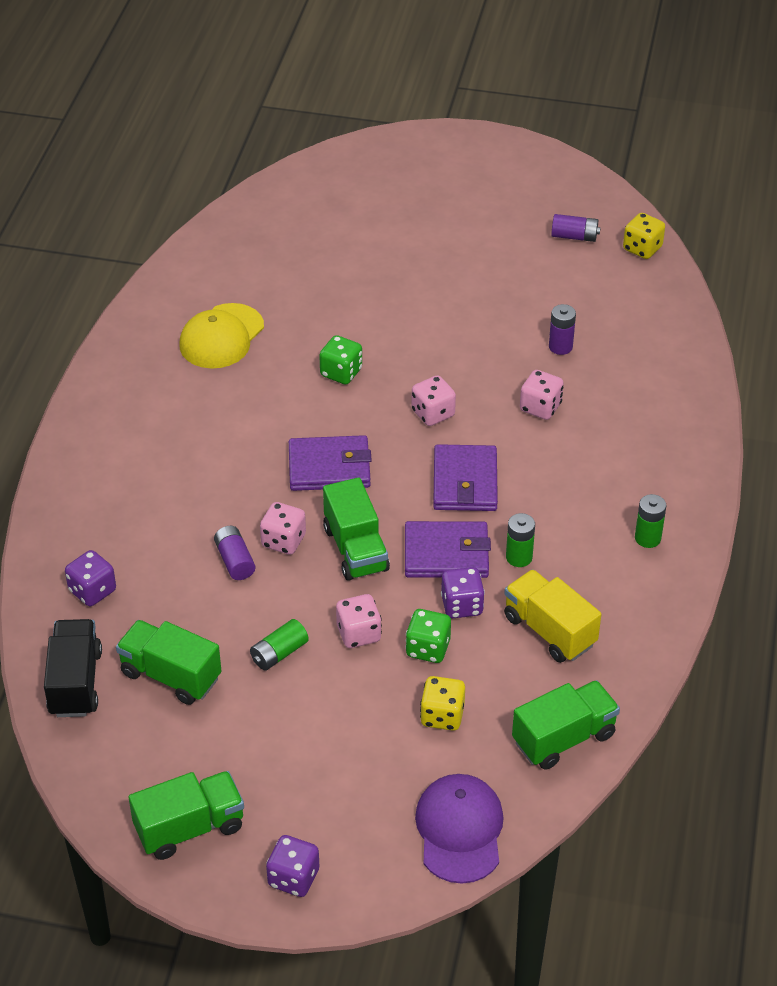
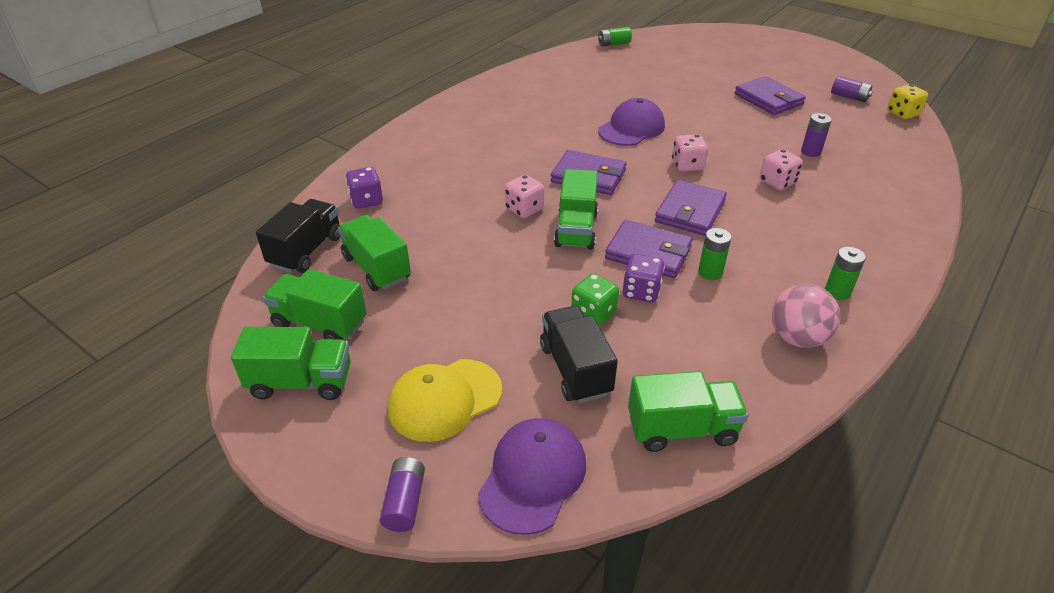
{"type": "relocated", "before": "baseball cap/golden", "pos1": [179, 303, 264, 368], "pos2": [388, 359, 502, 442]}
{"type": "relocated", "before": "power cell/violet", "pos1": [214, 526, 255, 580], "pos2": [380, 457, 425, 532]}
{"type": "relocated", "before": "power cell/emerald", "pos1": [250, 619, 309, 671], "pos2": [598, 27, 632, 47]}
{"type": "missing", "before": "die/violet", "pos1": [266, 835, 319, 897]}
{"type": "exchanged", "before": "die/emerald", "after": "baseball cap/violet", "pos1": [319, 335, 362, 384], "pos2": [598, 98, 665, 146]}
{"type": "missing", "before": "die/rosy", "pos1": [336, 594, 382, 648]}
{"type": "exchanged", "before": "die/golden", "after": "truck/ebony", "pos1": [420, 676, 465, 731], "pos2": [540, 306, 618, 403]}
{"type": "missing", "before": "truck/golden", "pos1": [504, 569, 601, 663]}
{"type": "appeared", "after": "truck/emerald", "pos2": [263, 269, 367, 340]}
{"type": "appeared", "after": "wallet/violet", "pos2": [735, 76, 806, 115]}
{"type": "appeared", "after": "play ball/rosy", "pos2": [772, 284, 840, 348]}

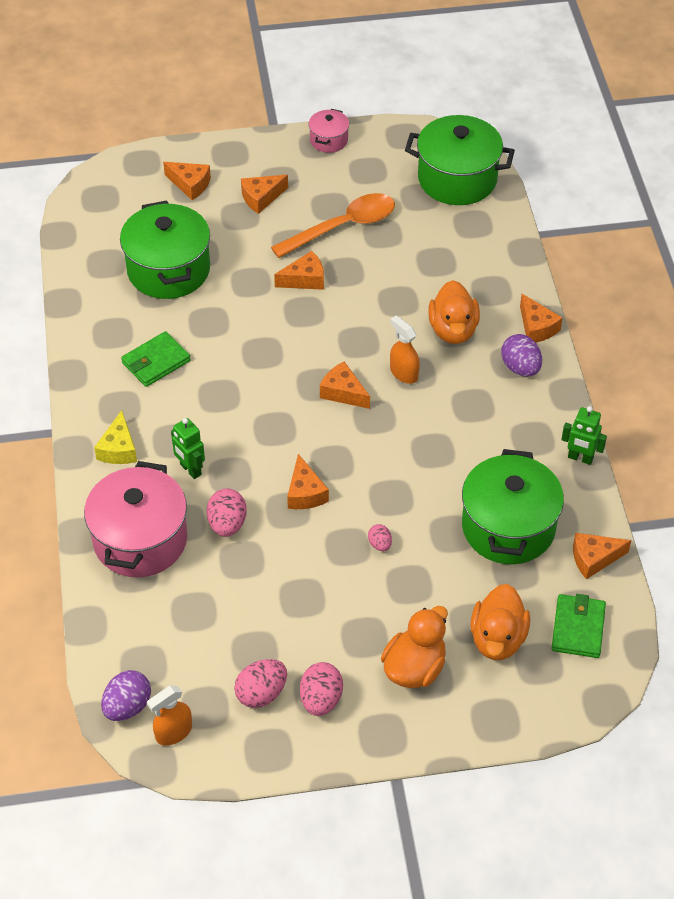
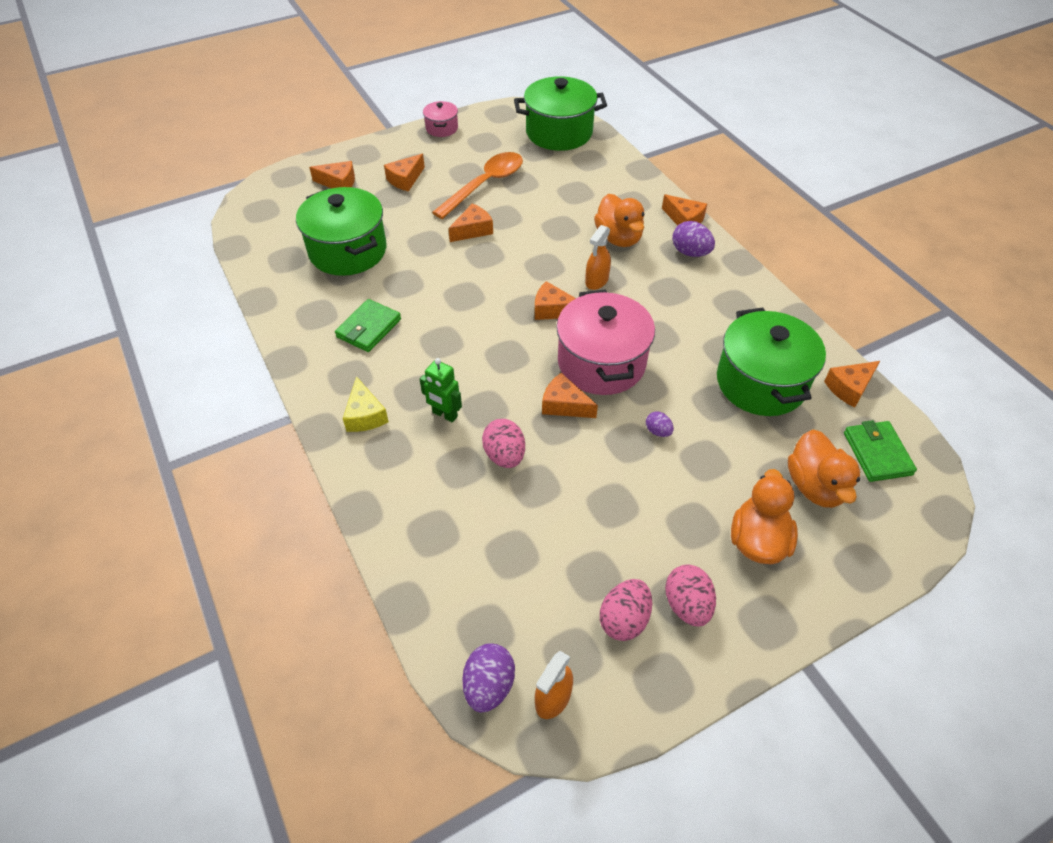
{"type": "relocated", "before": "stockpot/rosy", "pos1": [84, 461, 187, 577], "pos2": [556, 289, 655, 395]}
{"type": "spun", "before": "piece of cheese/orange", "pos1": [287, 454, 329, 509], "pos2": [542, 373, 598, 418], "turn": 150}
{"type": "colour", "before": "toy egg/rosy", "after": "toy egg/violet", "pos1": [368, 524, 392, 551], "pos2": [646, 411, 674, 437]}
{"type": "spun", "before": "spray bottle/orange", "pos1": [390, 315, 420, 384], "pos2": [585, 225, 611, 290], "turn": -90}
{"type": "missing", "before": "toy robot/emerald", "pos1": [561, 406, 607, 465]}

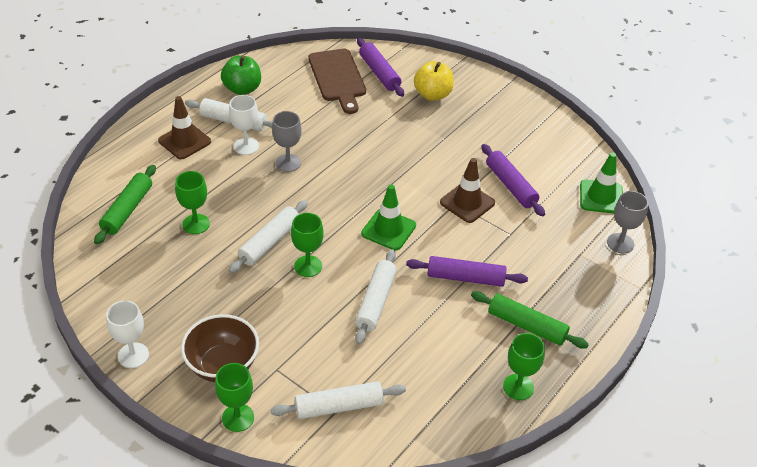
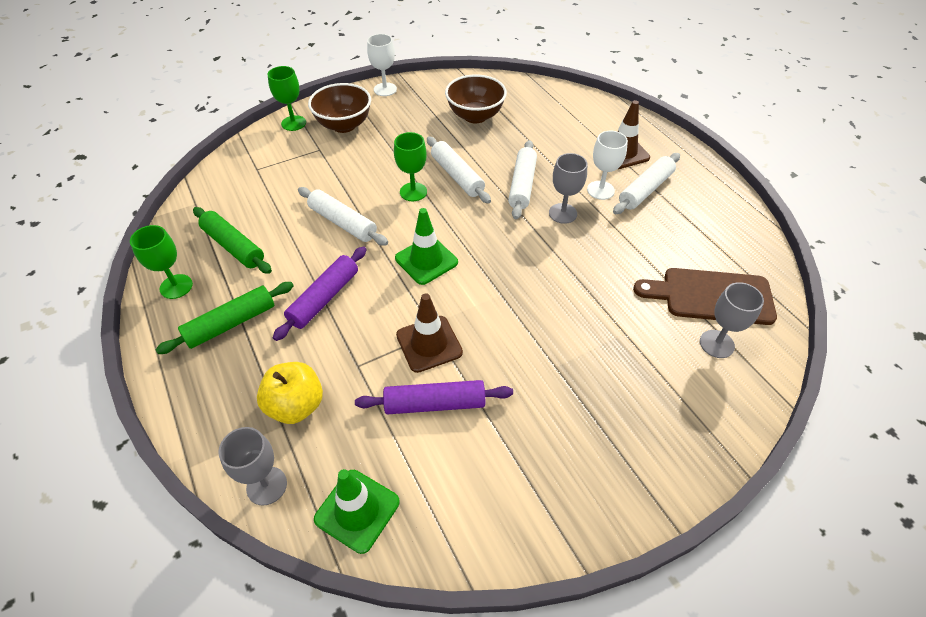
{"type": "relocated", "before": "dough roller/emerald", "pos1": [94, 165, 156, 244], "pos2": [193, 207, 272, 274]}
{"type": "missing", "before": "goblet/emerald", "pos1": [175, 171, 210, 234]}
{"type": "missing", "before": "apple/emerald", "pos1": [221, 55, 261, 95]}
{"type": "relocated", "before": "dough roller/snow-white", "pos1": [271, 381, 406, 419], "pos2": [508, 140, 537, 219]}
{"type": "exchanged", "before": "dough roller/violet", "after": "goblet/gray", "pos1": [357, 38, 404, 97], "pos2": [700, 282, 764, 358]}
{"type": "relocated", "before": "apple/golden", "pos1": [414, 61, 454, 101], "pos2": [257, 362, 323, 424]}
{"type": "appeared", "after": "serving bowl/russet", "pos2": [445, 74, 507, 123]}

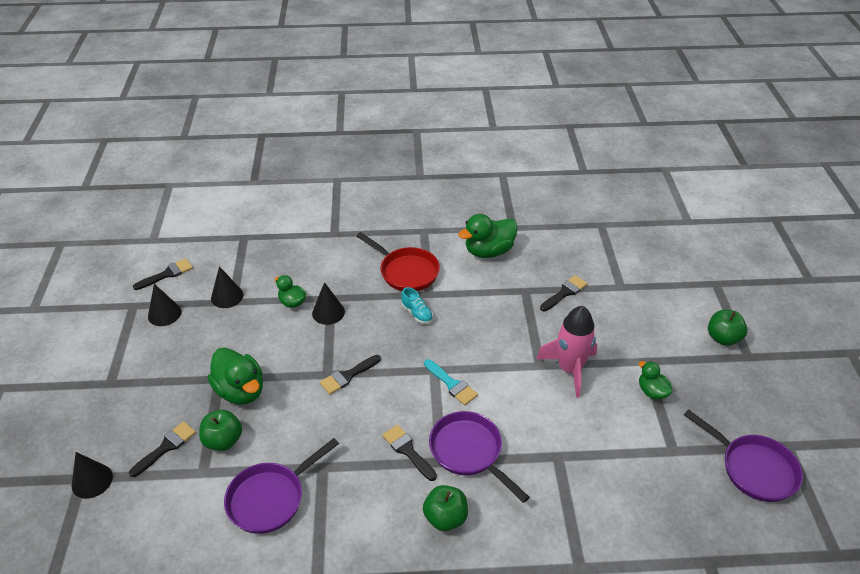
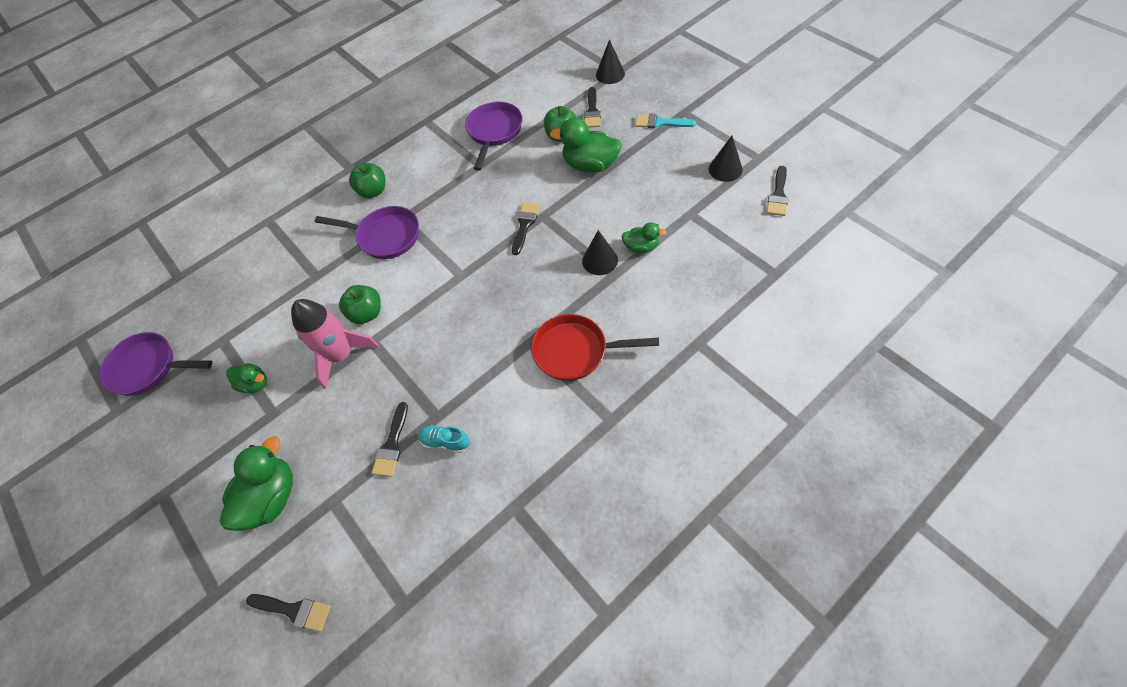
{"type": "missing", "before": "cone/ebony", "pos1": [211, 266, 244, 308]}
{"type": "relocated", "before": "paint brush/ebony", "pos1": [382, 425, 437, 481], "pos2": [246, 594, 331, 632]}
{"type": "relocated", "before": "shoe/aqua", "pos1": [401, 287, 433, 324], "pos2": [418, 425, 470, 453]}
{"type": "relocated", "before": "paint brush/aqua", "pos1": [424, 359, 478, 405], "pos2": [635, 114, 696, 128]}
{"type": "relocated", "before": "rubber duck/emerald", "pos1": [458, 214, 518, 258], "pos2": [220, 437, 293, 531]}
{"type": "relocated", "before": "apple/emerald", "pos1": [708, 310, 748, 346], "pos2": [339, 285, 381, 324]}

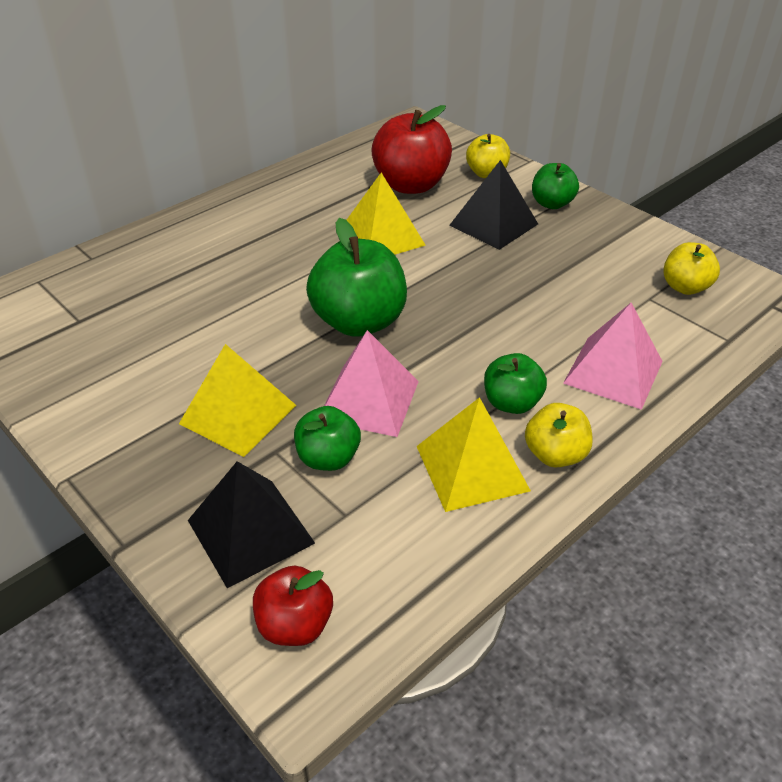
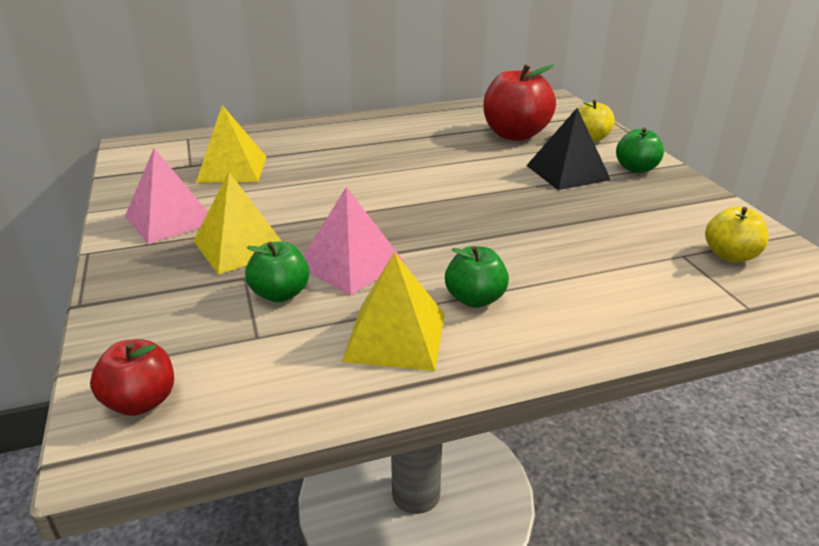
{"type": "missing", "before": "pyramid/ebony", "pos1": [188, 461, 315, 588]}
{"type": "missing", "before": "apple/emerald", "pos1": [306, 218, 407, 337]}
{"type": "relocated", "before": "pyramid/golden", "pos1": [347, 173, 426, 255], "pos2": [196, 105, 266, 183]}
{"type": "missing", "before": "apple/golden", "pos1": [525, 403, 593, 468]}
{"type": "relocated", "before": "pyramid/rosy", "pos1": [563, 303, 663, 410], "pos2": [125, 148, 208, 244]}

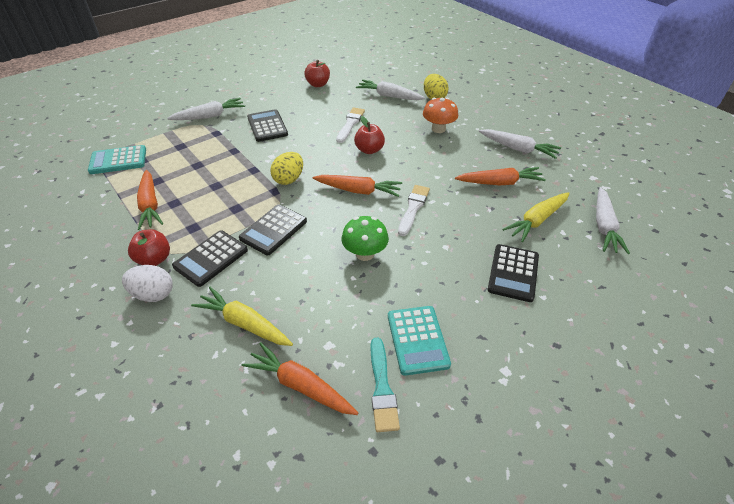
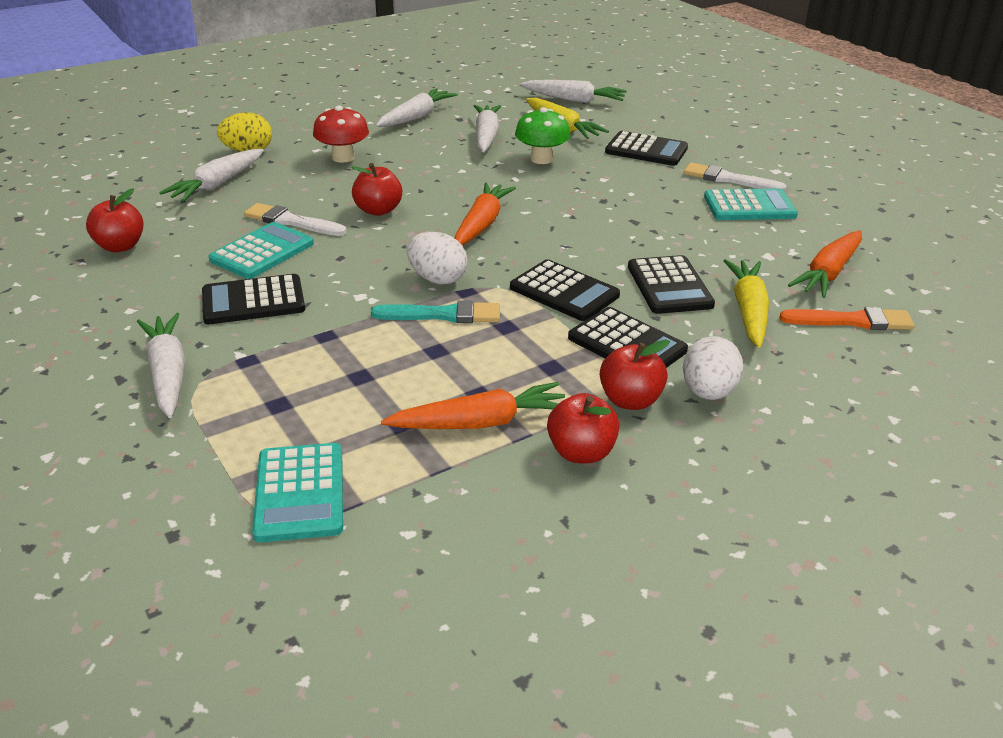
{"type": "spun", "before": "root vegetable/golden", "pos1": [191, 287, 293, 346], "pos2": [724, 259, 769, 348], "turn": 150}
{"type": "colour", "before": "toy egg/golden", "after": "toy egg/snow-white", "pos1": [270, 152, 303, 185], "pos2": [407, 232, 468, 285]}
{"type": "relocated", "before": "fungus/emerald", "pos1": [341, 216, 389, 261], "pos2": [515, 107, 570, 164]}
{"type": "relocated", "before": "paint brush/aqua", "pos1": [371, 338, 400, 432], "pos2": [371, 300, 500, 323]}
{"type": "relocated", "before": "paint brush/snow-white", "pos1": [398, 185, 430, 236], "pos2": [684, 163, 787, 192]}
{"type": "colour", "before": "fungus/orange", "after": "fungus/crimson", "pos1": [423, 98, 458, 133], "pos2": [313, 105, 369, 163]}
{"type": "colour", "before": "root vegetable/orange", "after": "root vegetable/snow-white", "pos1": [455, 167, 546, 185], "pos2": [473, 105, 501, 152]}
{"type": "appeared", "after": "pocket calculator/aqua", "pos2": [209, 222, 314, 279]}
{"type": "appeared", "after": "apple/crimson", "pos2": [547, 393, 620, 463]}
{"type": "appeared", "after": "pocket calculator/ebony", "pos2": [628, 255, 715, 314]}
{"type": "appeared", "after": "paint brush/orange", "pos2": [779, 307, 915, 330]}

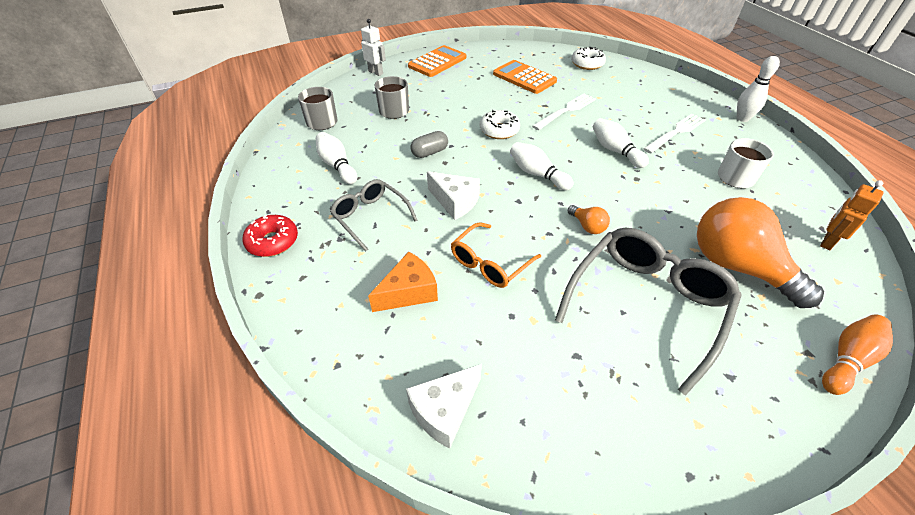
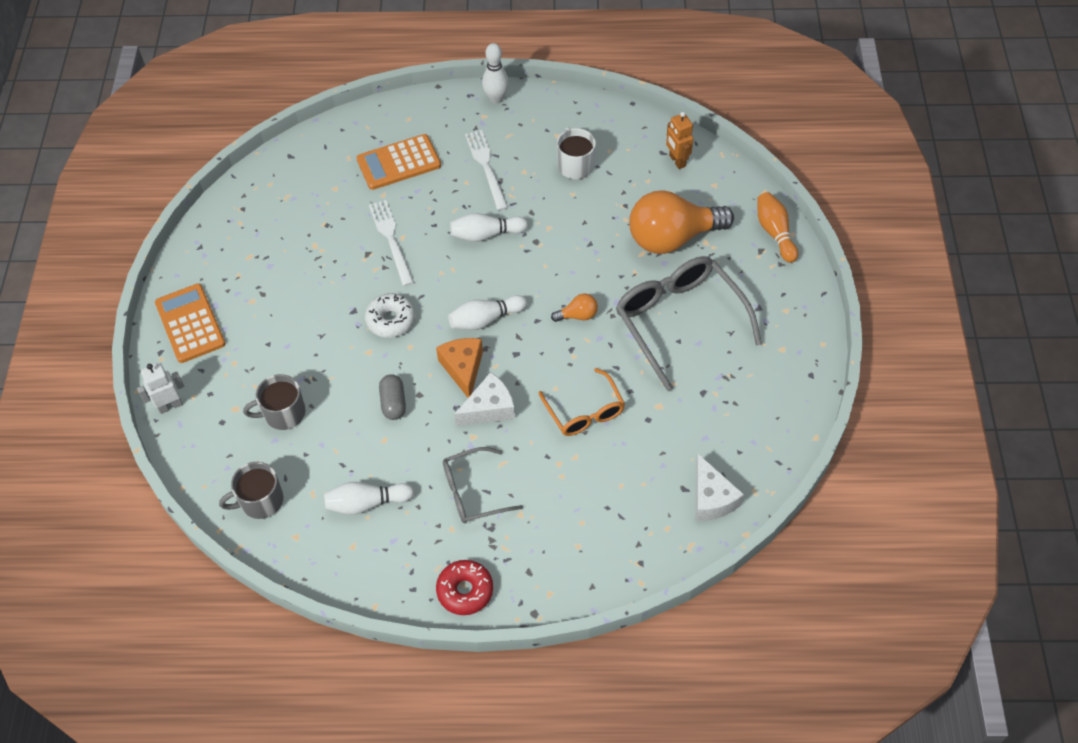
{"type": "relocated", "before": "piece of cheese/orange", "pos1": [368, 251, 438, 312], "pos2": [436, 338, 483, 398]}
{"type": "relocated", "before": "pocket calculator/orange", "pos1": [493, 60, 557, 94], "pos2": [357, 134, 441, 190]}
{"type": "missing", "before": "doughnut/snow-white", "pos1": [571, 46, 606, 70]}

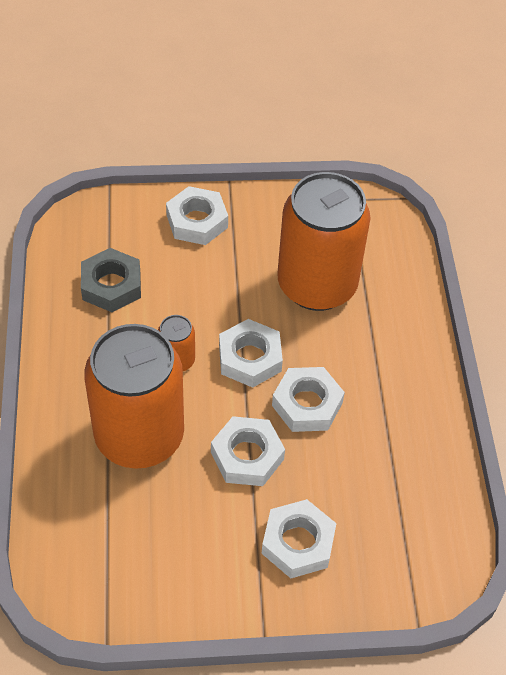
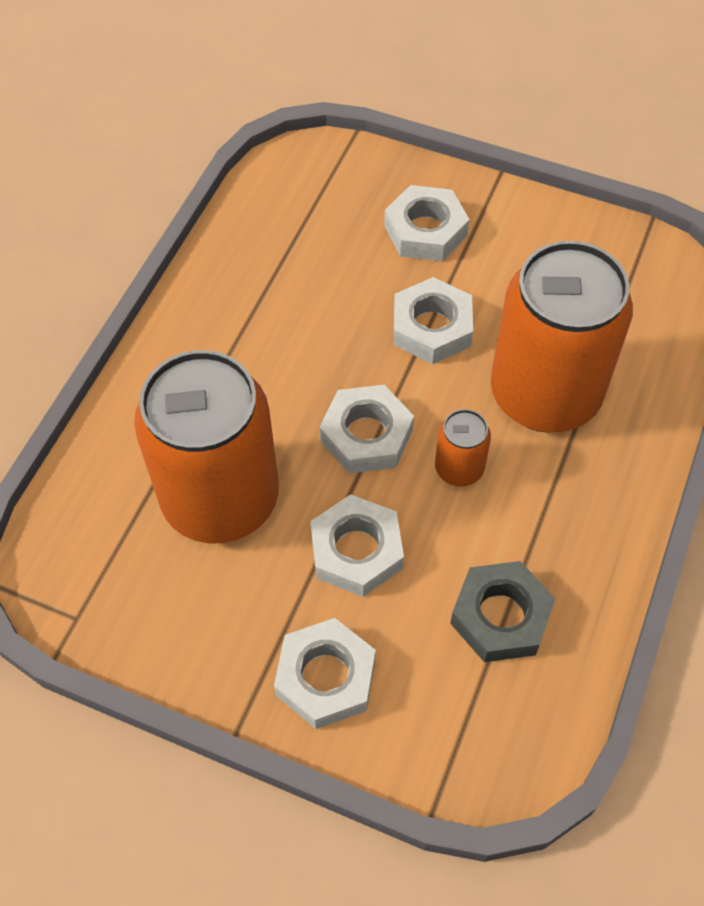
{"type": "relocated", "before": "hexagon nut/snow-white", "pos1": [272, 367, 345, 432], "pos2": [310, 494, 404, 597]}

